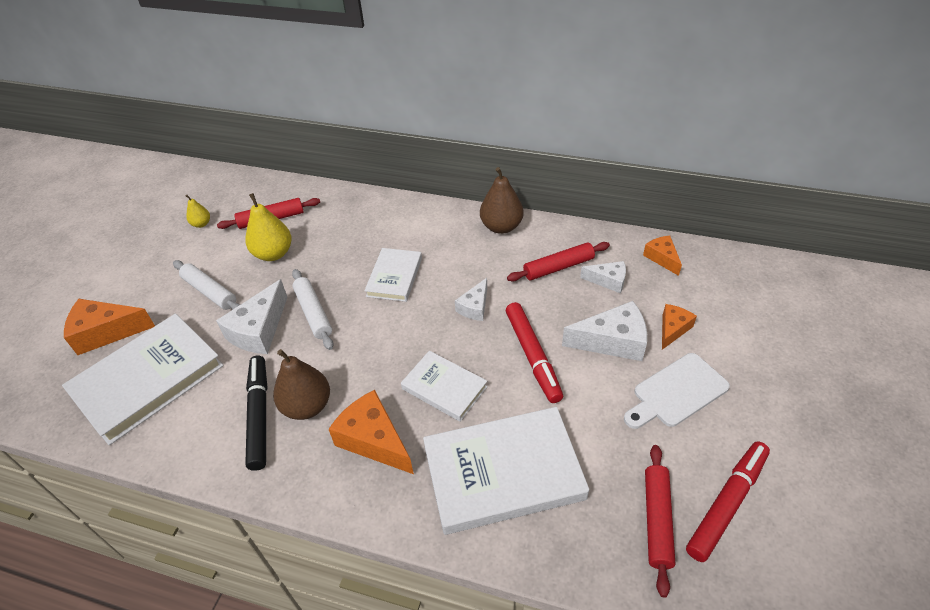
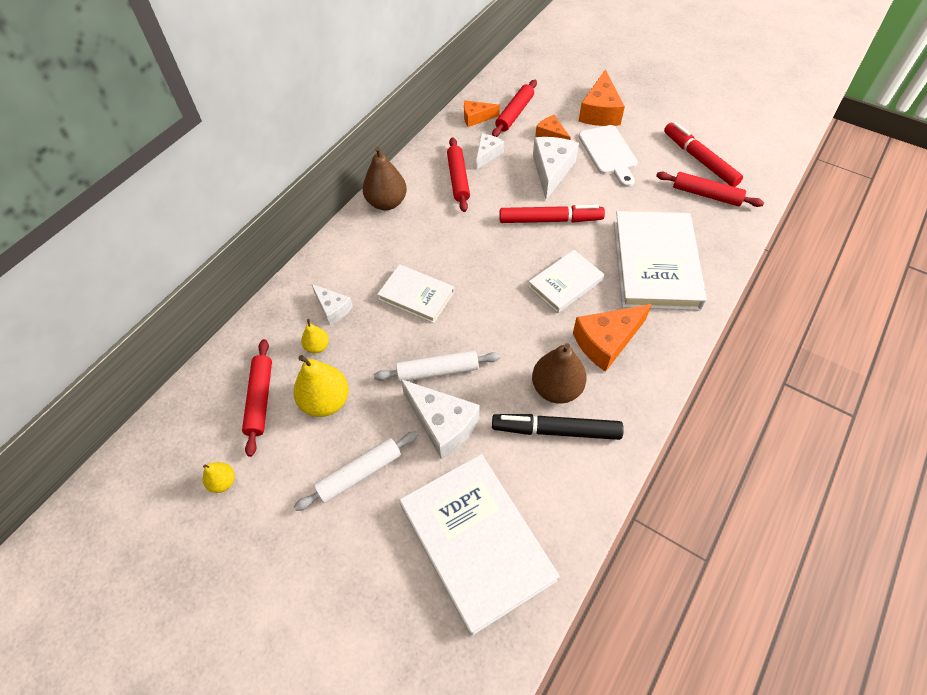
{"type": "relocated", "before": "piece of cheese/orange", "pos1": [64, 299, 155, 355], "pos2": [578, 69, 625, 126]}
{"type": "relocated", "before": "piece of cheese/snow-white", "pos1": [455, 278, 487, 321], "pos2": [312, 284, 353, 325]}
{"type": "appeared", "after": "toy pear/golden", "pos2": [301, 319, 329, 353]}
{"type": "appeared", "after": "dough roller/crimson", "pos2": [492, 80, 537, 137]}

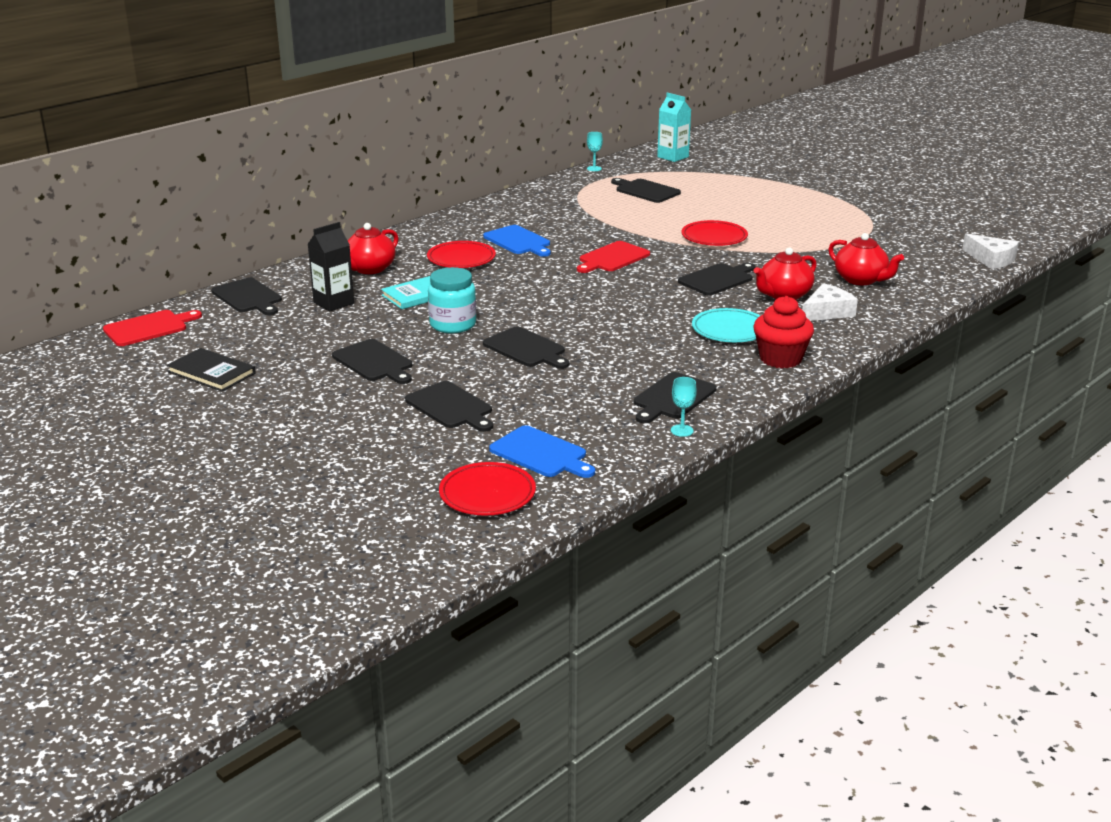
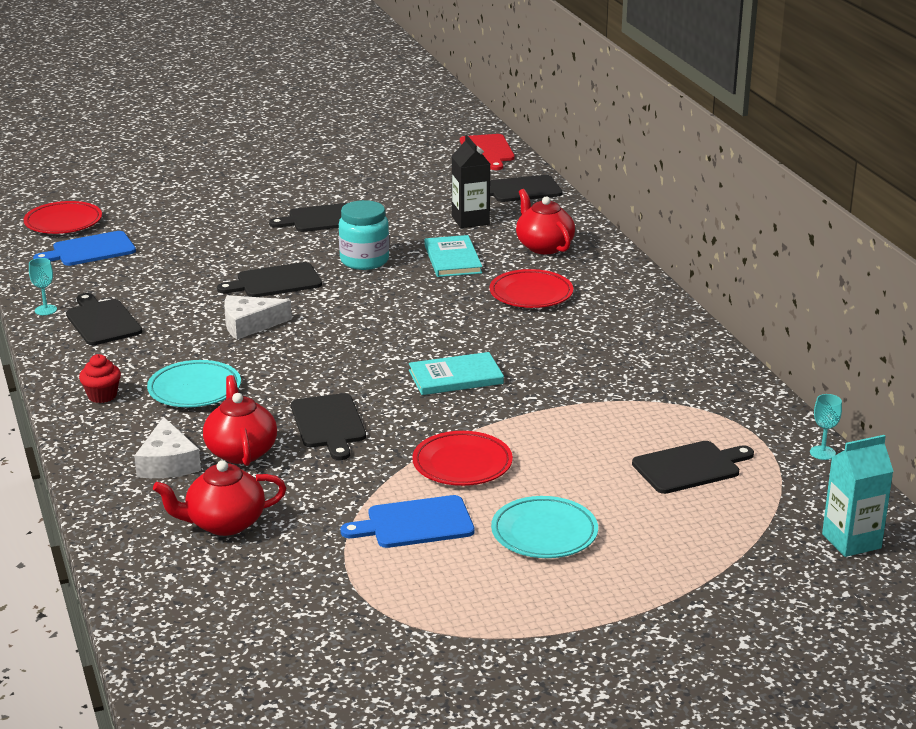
{"type": "missing", "before": "book/ebony", "pos1": [167, 348, 255, 391]}
{"type": "missing", "before": "bread board/ebony", "pos1": [405, 381, 493, 432]}
{"type": "relocated", "before": "bread board/cobalt", "pos1": [483, 225, 551, 257], "pos2": [341, 495, 475, 548]}
{"type": "exchanged", "before": "bread board/crimson", "after": "book/aqua", "pos1": [577, 241, 650, 273], "pos2": [409, 352, 504, 395]}
{"type": "size", "before": "cupcake/crimson", "pos1": [753, 296, 814, 368], "pos2": [79, 354, 121, 403], "scale": 0.59}
{"type": "relocated", "before": "piece of cheese/snow-white", "pos1": [962, 233, 1019, 269], "pos2": [224, 295, 292, 340]}
{"type": "appeared", "after": "plate/aqua", "pos2": [491, 496, 598, 558]}

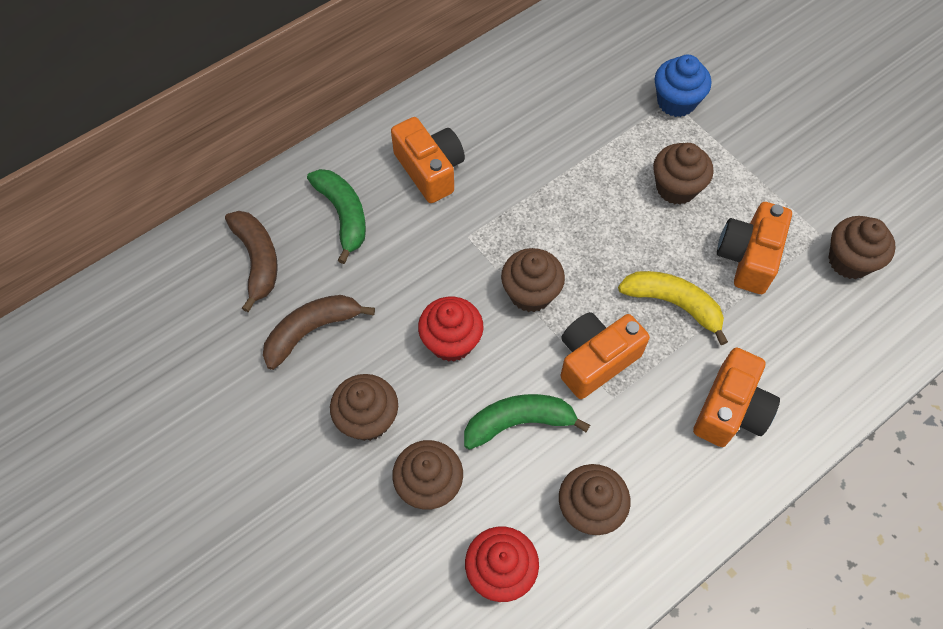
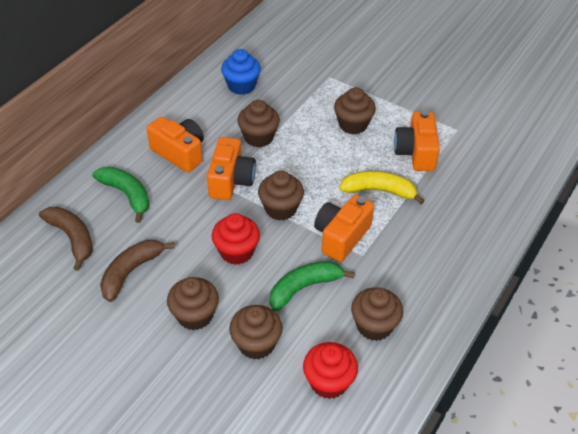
{"type": "relocated", "before": "cupcake/cobalt", "pos1": [655, 55, 711, 117], "pos2": [221, 49, 261, 95]}
{"type": "relocated", "before": "compact camera/orange", "pos1": [693, 347, 780, 447], "pos2": [207, 137, 256, 200]}
{"type": "relocated", "before": "cupcake/russet", "pos1": [828, 216, 896, 279], "pos2": [237, 100, 280, 147]}

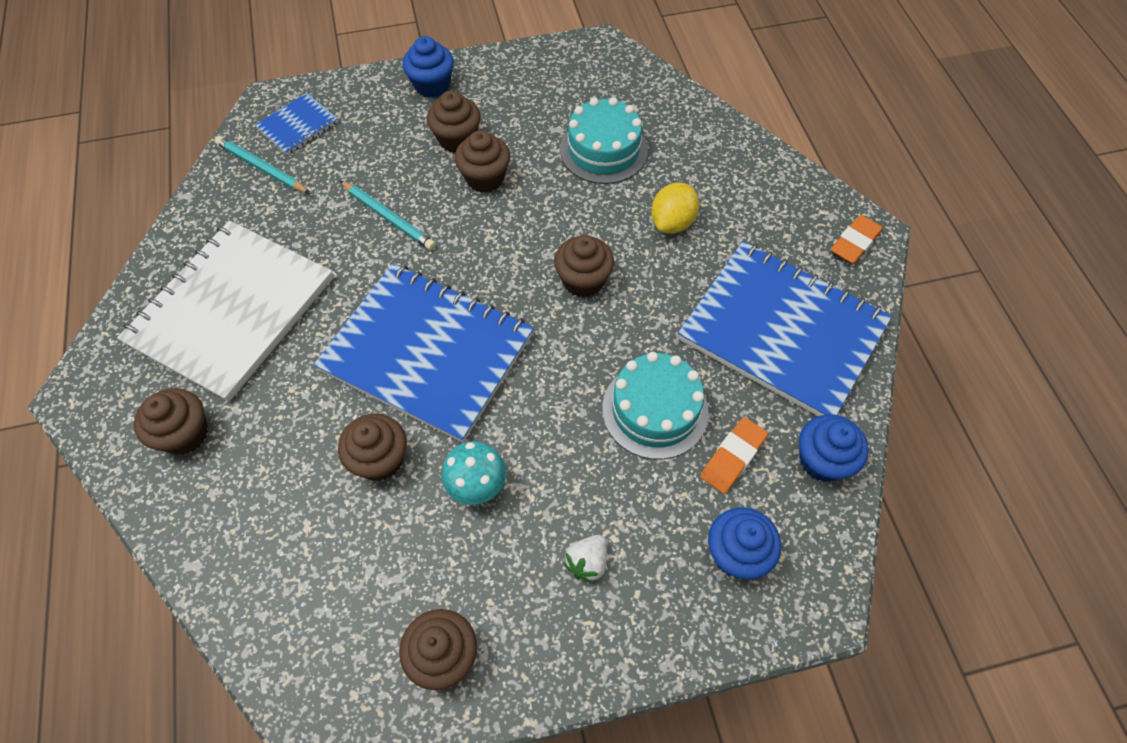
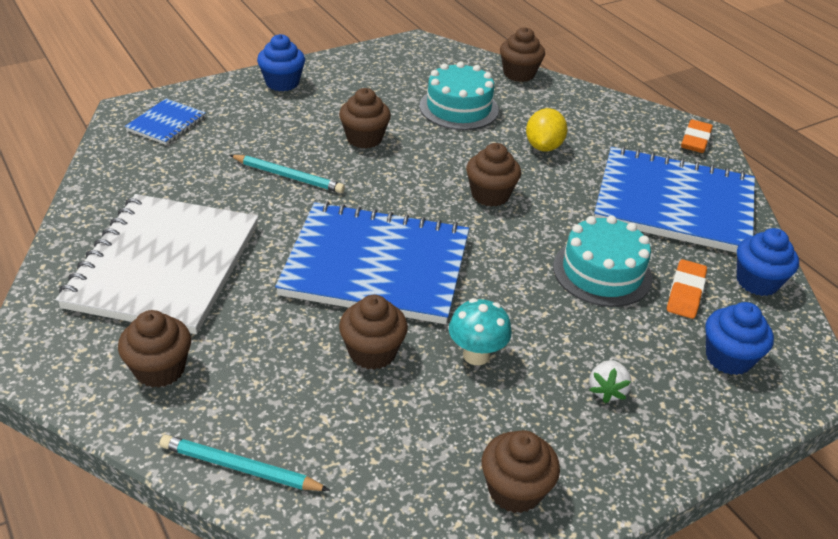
{"type": "relocated", "before": "pencil/aqua", "pos1": [215, 136, 311, 194], "pos2": [160, 435, 330, 491]}
{"type": "relocated", "before": "cupcake/russet", "pos1": [427, 91, 481, 153], "pos2": [500, 27, 545, 82]}

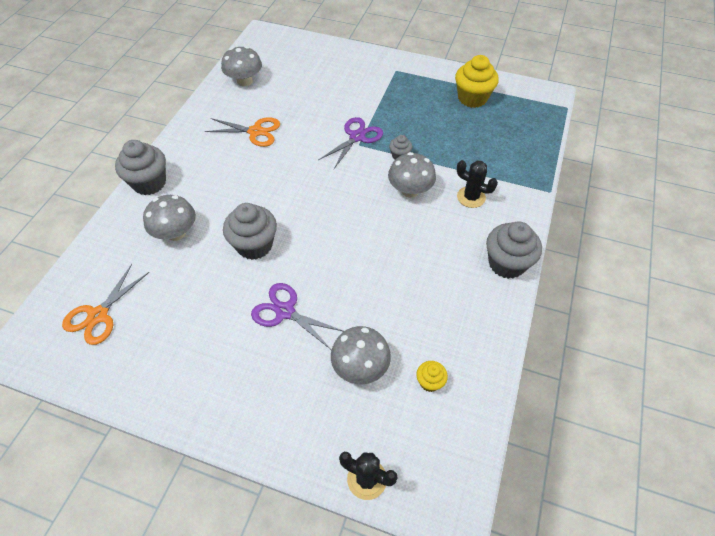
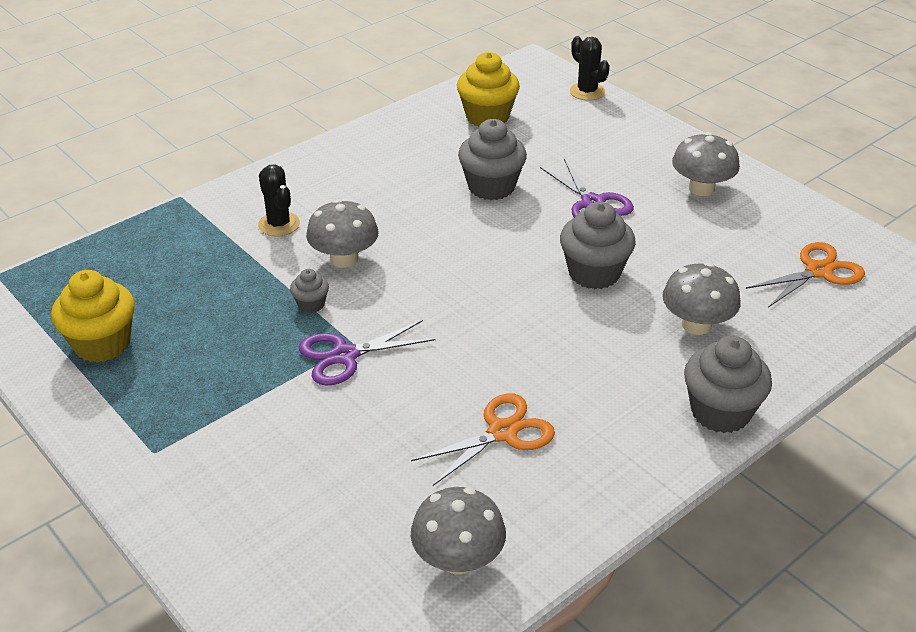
{"type": "spun", "before": "scissors/orange", "pos1": [205, 117, 280, 147], "pos2": [411, 393, 555, 486], "turn": 105}
{"type": "relocated", "before": "fungus/gray", "pos1": [331, 326, 391, 385], "pos2": [672, 132, 740, 196]}
{"type": "size", "before": "cupcake/golden", "pos1": [416, 361, 448, 392], "pos2": [457, 52, 520, 127], "scale": 1.99}
{"type": "relocated", "before": "cupcake/gray", "pos1": [486, 221, 542, 279], "pos2": [458, 119, 527, 200]}

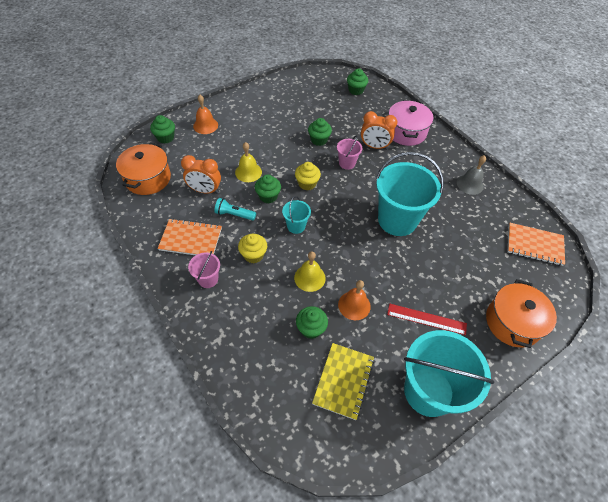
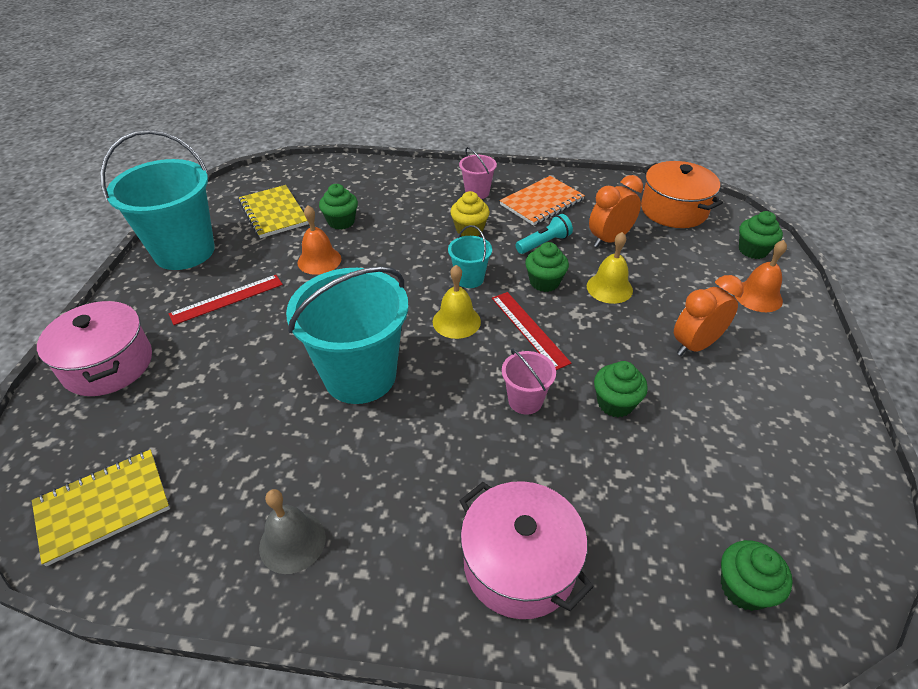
{"type": "relocated", "before": "hand bell/golden", "pos1": [294, 251, 326, 292], "pos2": [433, 265, 481, 339]}
{"type": "exchanged", "before": "cupcake/golden", "after": "straightedge/crimson", "pos1": [295, 162, 321, 190], "pos2": [492, 292, 571, 370]}
{"type": "relocated", "before": "bedside clock/orange", "pos1": [361, 111, 397, 150], "pos2": [674, 275, 744, 356]}
{"type": "colour", "before": "stockpot/orange", "after": "stockpot/rosy", "pos1": [486, 279, 557, 348], "pos2": [37, 301, 152, 396]}
{"type": "colour", "before": "exercise book/orange", "after": "exercise book/golden", "pos1": [508, 223, 565, 266], "pos2": [32, 450, 170, 566]}

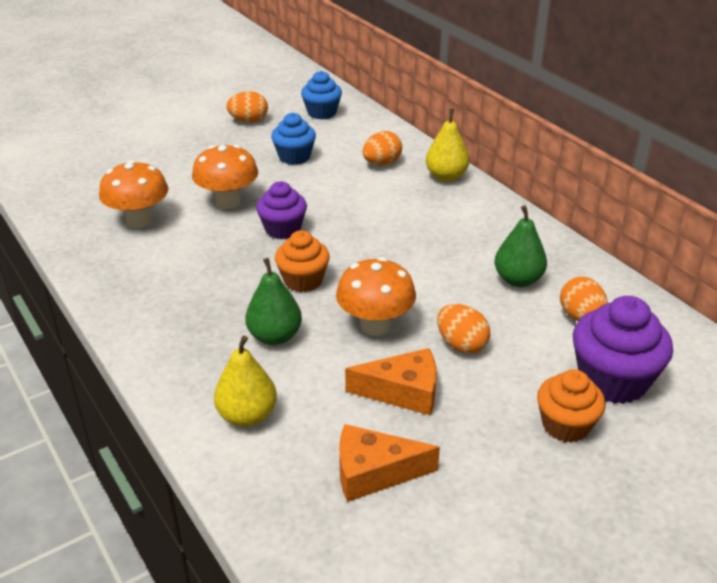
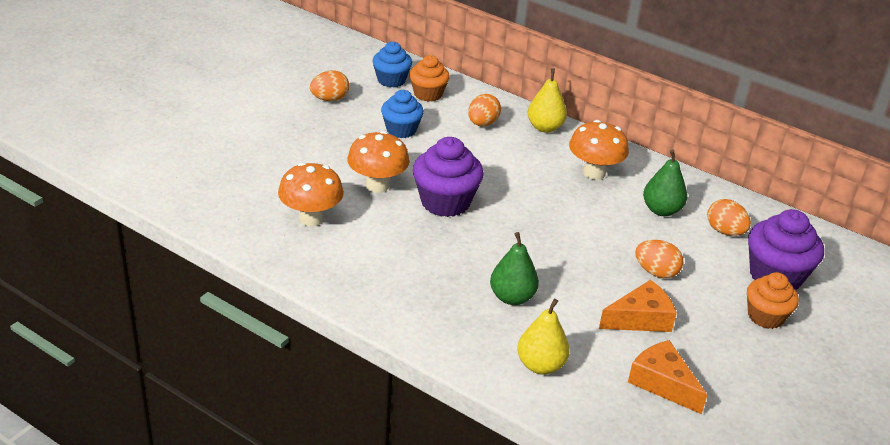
{"type": "size", "before": "cupcake/violet", "pos1": [256, 181, 307, 239], "pos2": [413, 137, 484, 217], "scale": 1.52}
{"type": "relocated", "before": "cupcake/orange", "pos1": [275, 230, 330, 292], "pos2": [409, 55, 450, 102]}
{"type": "relocated", "before": "fungus/orange", "pos1": [336, 257, 416, 336], "pos2": [569, 120, 629, 180]}
{"type": "spun", "before": "piece of cheese/orange", "pos1": [339, 424, 440, 502], "pos2": [628, 340, 707, 414], "turn": 75}

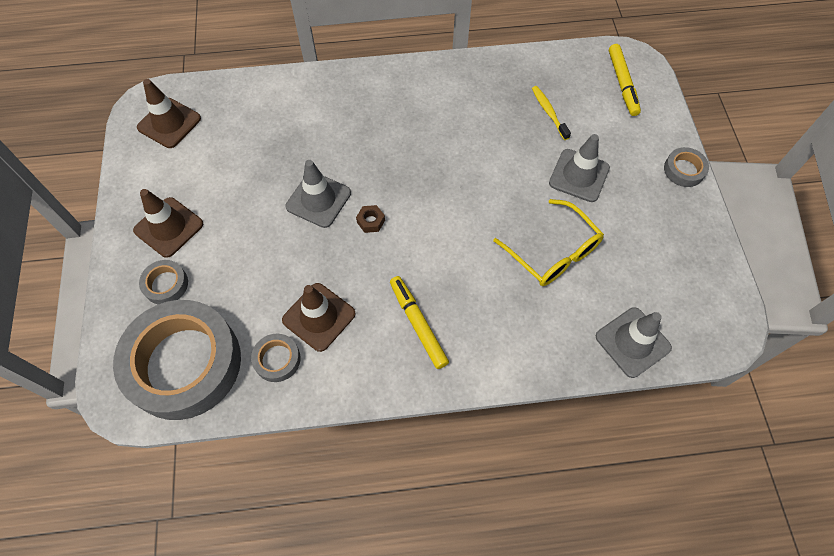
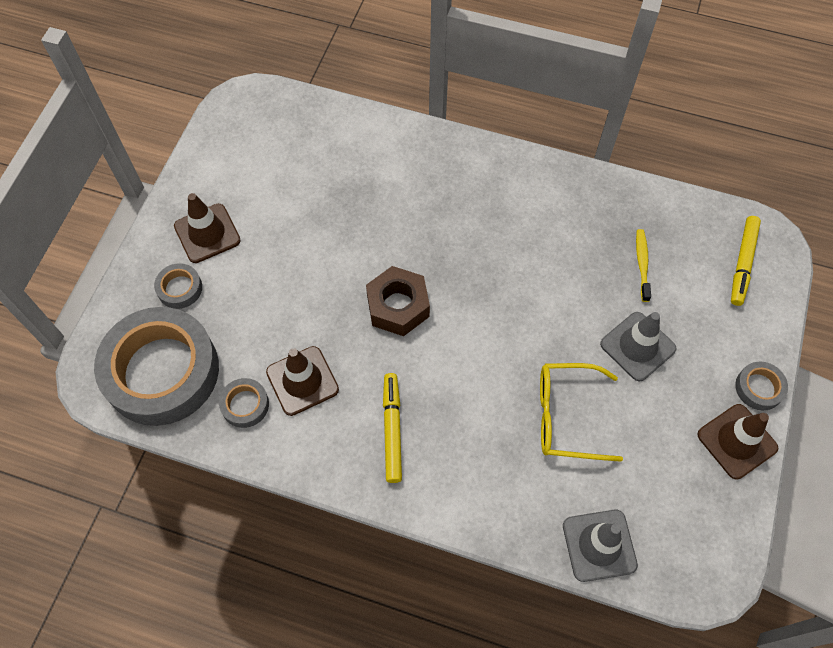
{"type": "relocated", "before": "safety cone/russet", "pos1": [137, 79, 201, 148], "pos2": [697, 404, 778, 479]}
{"type": "missing", "before": "safety cone/gray", "pos1": [285, 160, 351, 228]}
{"type": "size", "before": "hexagon nut/russet", "pos1": [356, 205, 385, 233], "pos2": [366, 266, 430, 336], "scale": 2.18}
{"type": "spun", "before": "eyeglasses/golden", "pos1": [493, 199, 604, 286], "pos2": [540, 363, 623, 462], "turn": 105}

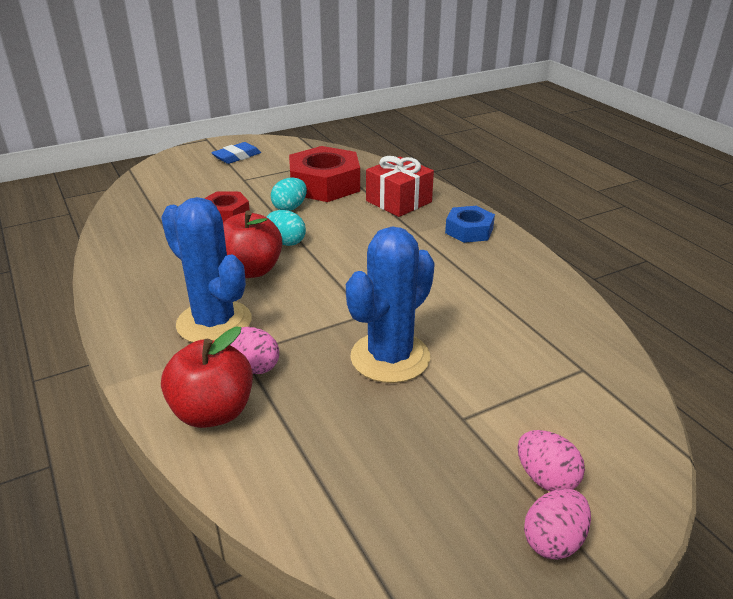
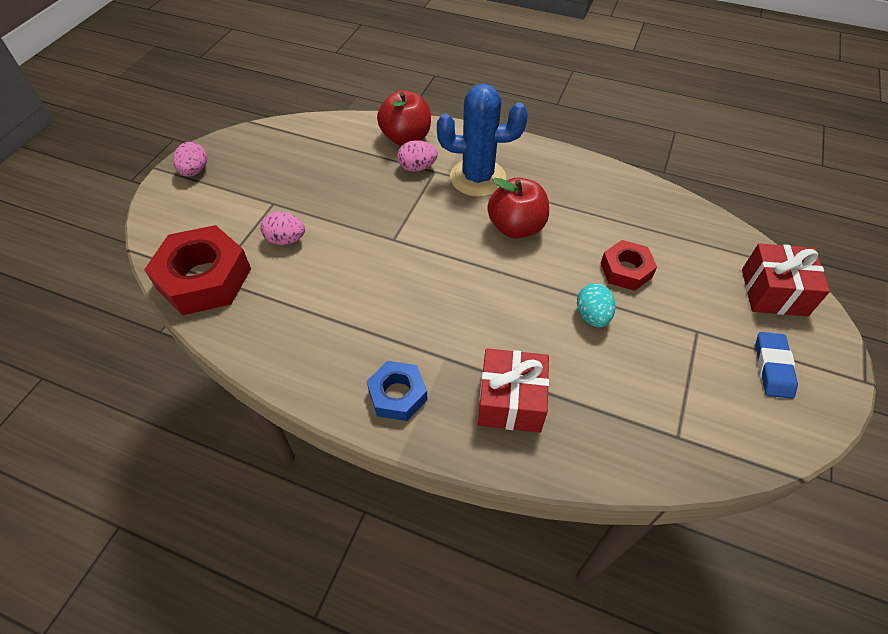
{"type": "missing", "before": "toy egg/aqua", "pos1": [267, 210, 306, 246]}
{"type": "relocated", "before": "hexagon nut/crimson", "pos1": [289, 146, 360, 202], "pos2": [144, 225, 251, 315]}
{"type": "missing", "before": "prickly plant/cobalt", "pos1": [346, 226, 435, 383]}
{"type": "relocated", "before": "toy egg/rosy", "pos1": [518, 430, 585, 491], "pos2": [261, 211, 305, 245]}
{"type": "appeared", "after": "gift/crimson", "pos2": [742, 243, 830, 316]}

